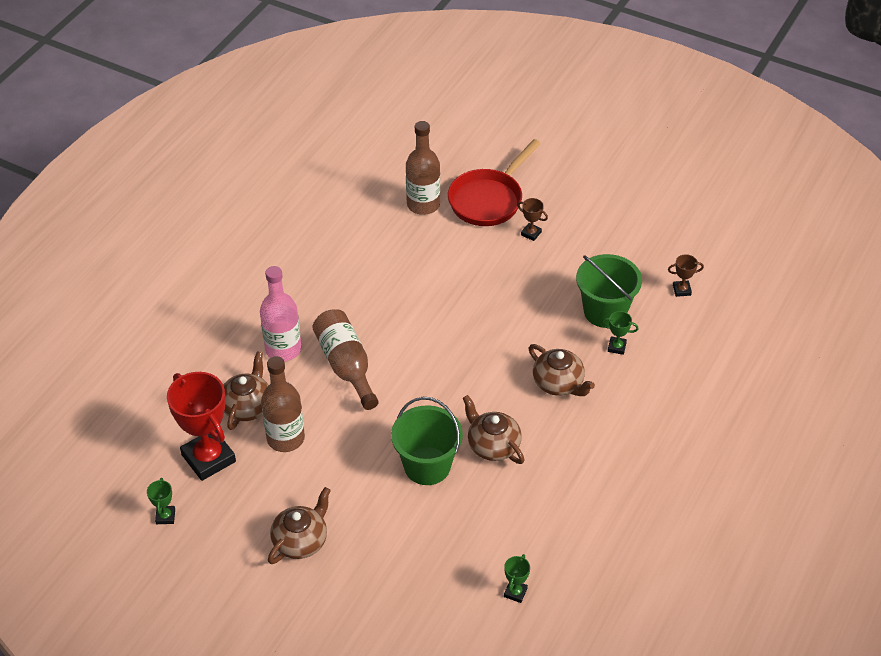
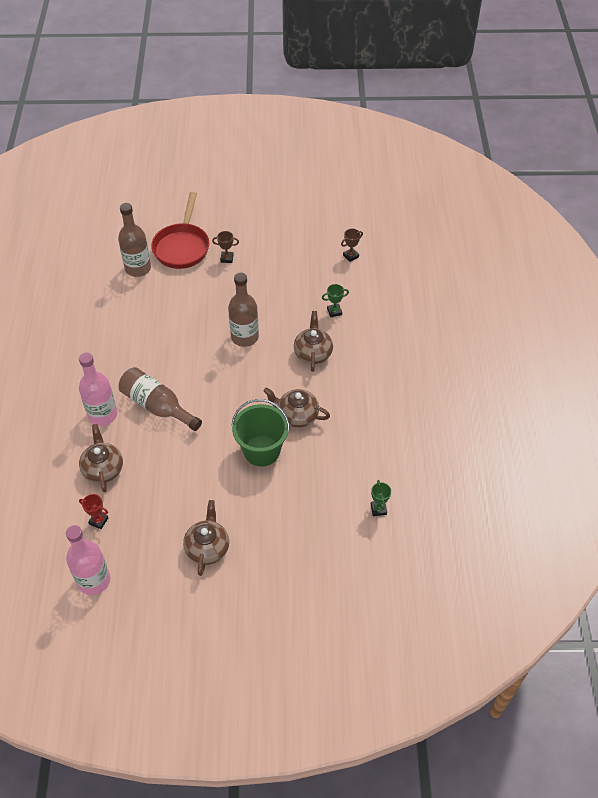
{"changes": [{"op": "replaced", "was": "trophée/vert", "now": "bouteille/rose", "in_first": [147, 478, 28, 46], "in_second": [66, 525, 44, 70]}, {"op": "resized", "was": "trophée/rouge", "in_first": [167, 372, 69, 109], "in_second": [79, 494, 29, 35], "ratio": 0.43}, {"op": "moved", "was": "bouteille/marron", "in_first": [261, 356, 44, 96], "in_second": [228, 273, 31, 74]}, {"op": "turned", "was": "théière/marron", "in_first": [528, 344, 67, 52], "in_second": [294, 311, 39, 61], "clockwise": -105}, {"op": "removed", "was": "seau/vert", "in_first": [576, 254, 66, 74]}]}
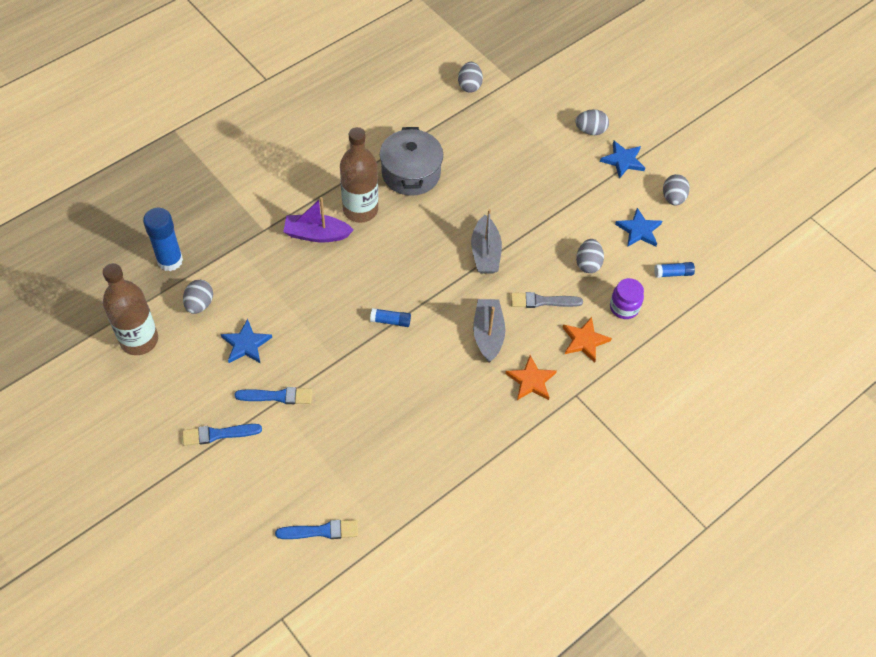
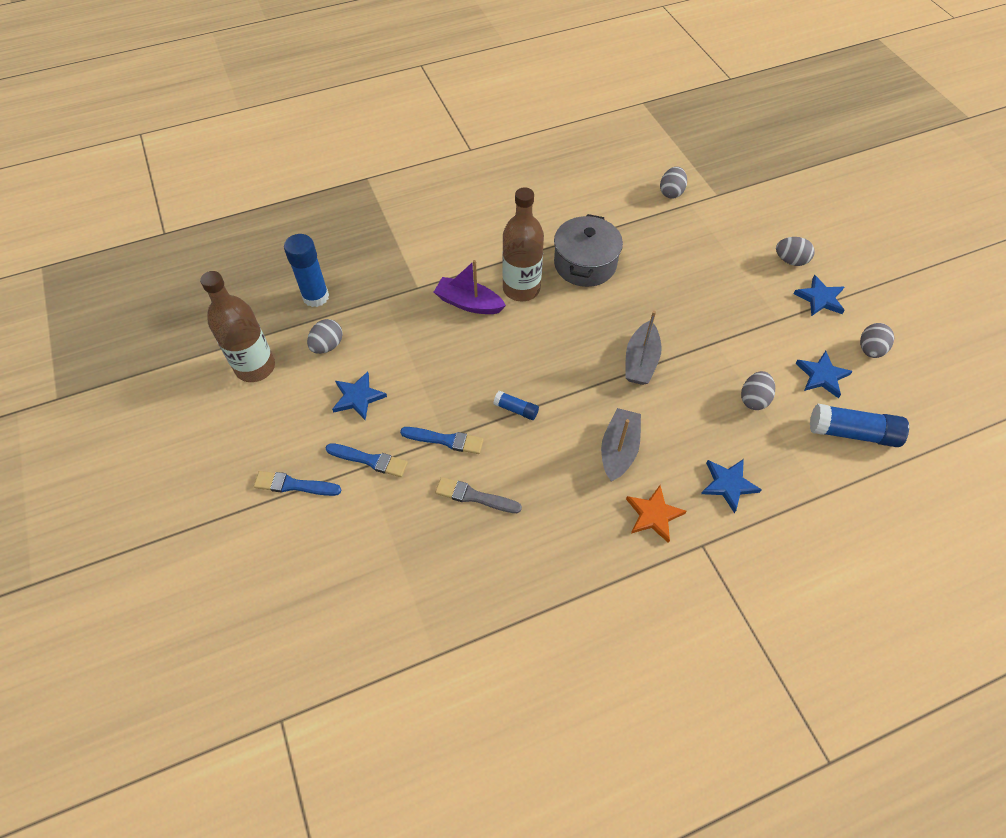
{"changes": [{"op": "moved", "was": "pinceau/bleu", "in_first": [275, 520, 83, 19], "in_second": [400, 427, 84, 27]}, {"op": "moved", "was": "pinceau/gris", "in_first": [511, 292, 72, 16], "in_second": [435, 477, 87, 36]}, {"op": "recoloured", "was": "étoile/orange", "now": "étoile/bleu", "in_first": [562, 317, 50, 46], "in_second": [701, 459, 61, 54]}, {"op": "resized", "was": "bâton de colle/bleu", "in_first": [654, 262, 41, 16], "in_second": [810, 404, 99, 43], "ratio": 1.9}, {"op": "removed", "was": "bocal/violet", "in_first": [610, 278, 34, 41]}]}
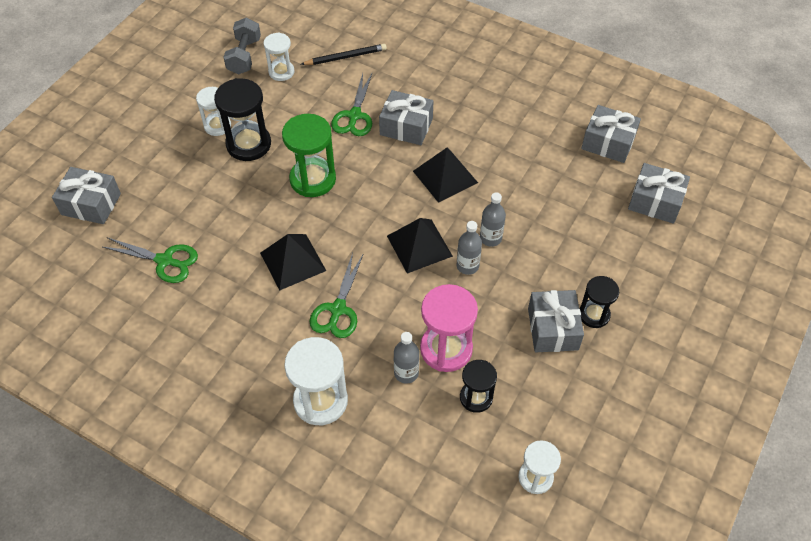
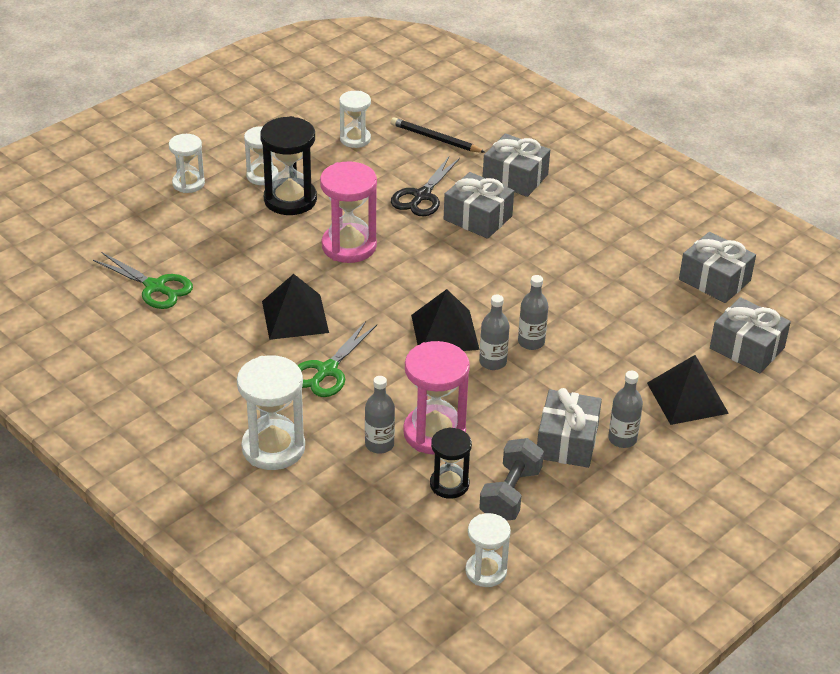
{"changes": [{"op": "added", "now": "sablier/blanc", "in_second": [169, 134, 36, 59]}, {"op": "recoloured", "was": "sablier/vert", "now": "sablier/rose", "in_first": [282, 114, 54, 83], "in_second": [320, 161, 57, 102]}, {"op": "turned", "was": "crayon/noir", "in_first": [300, 44, 87, 21], "in_second": [391, 117, 95, 36], "clockwise": -150}, {"op": "recoloured", "was": "ciseaux/vert", "now": "ciseaux/noir", "in_first": [331, 73, 41, 63], "in_second": [391, 157, 69, 59]}, {"op": "moved", "was": "haltère/gris", "in_first": [223, 18, 38, 56], "in_second": [479, 438, 65, 83]}, {"op": "moved", "was": "cadeau/gris", "in_first": [52, 167, 69, 57], "in_second": [483, 134, 67, 63]}, {"op": "replaced", "was": "sablier/noir", "now": "bouteille/gris", "in_first": [580, 276, 39, 52], "in_second": [608, 371, 35, 77]}, {"op": "moved", "was": "pyramide/noir", "in_first": [413, 148, 65, 55], "in_second": [647, 355, 82, 70]}]}
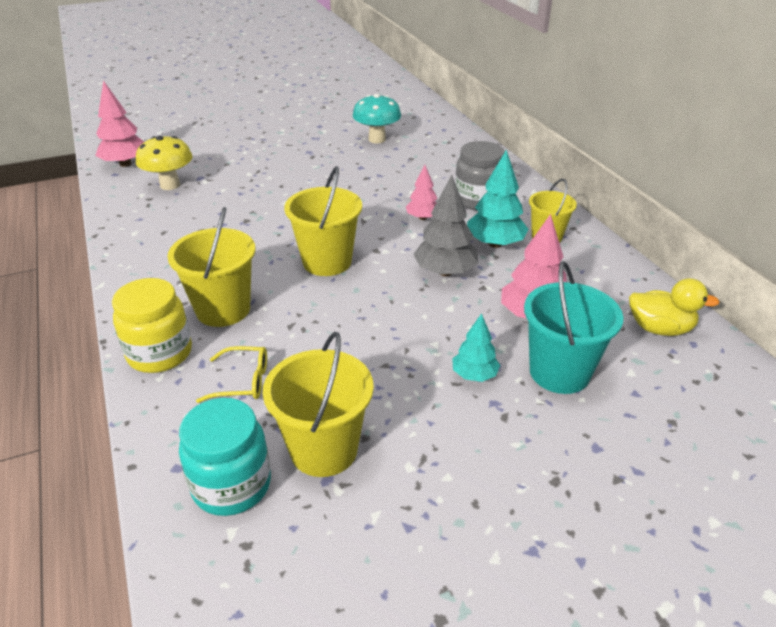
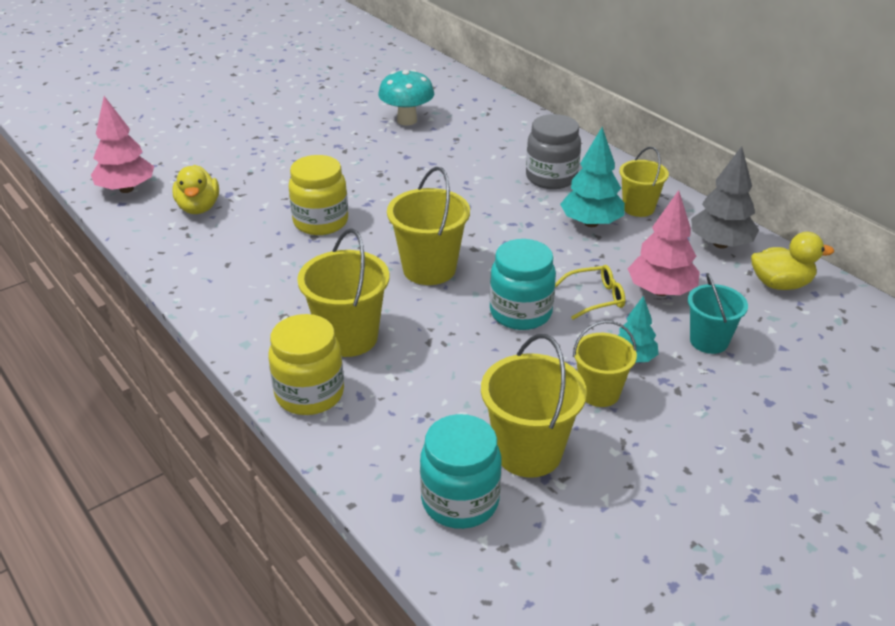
{"changes": [{"op": "replaced", "was": "champignon/jaune", "now": "canard/jaune", "in_first": [136, 136, 56, 54], "in_second": [172, 165, 47, 49]}, {"op": "added", "now": "bocal/jaune", "in_second": [288, 155, 60, 80]}, {"op": "added", "now": "bocal/turquoise", "in_second": [489, 239, 67, 91]}, {"op": "moved", "was": "lunettes/jaune", "in_first": [196, 346, 71, 57], "in_second": [555, 265, 71, 55]}, {"op": "added", "now": "seau/jaune", "in_second": [573, 321, 64, 86]}, {"op": "resized", "was": "seau/turquoise", "in_first": [524, 261, 100, 133], "in_second": [688, 273, 60, 81], "ratio": 0.65}, {"op": "moved", "was": "arbre/gris", "in_first": [413, 175, 65, 101], "in_second": [691, 146, 68, 102]}, {"op": "removed", "was": "arbre/rose", "in_first": [406, 165, 31, 55]}]}
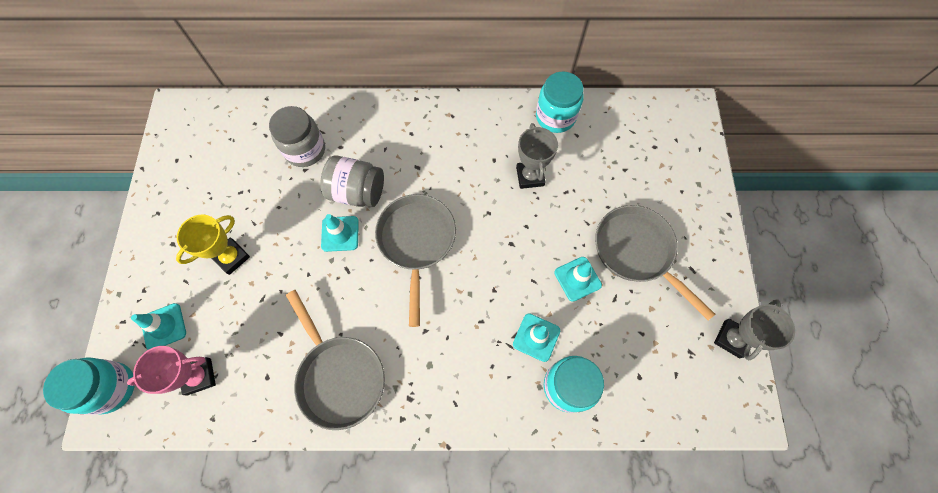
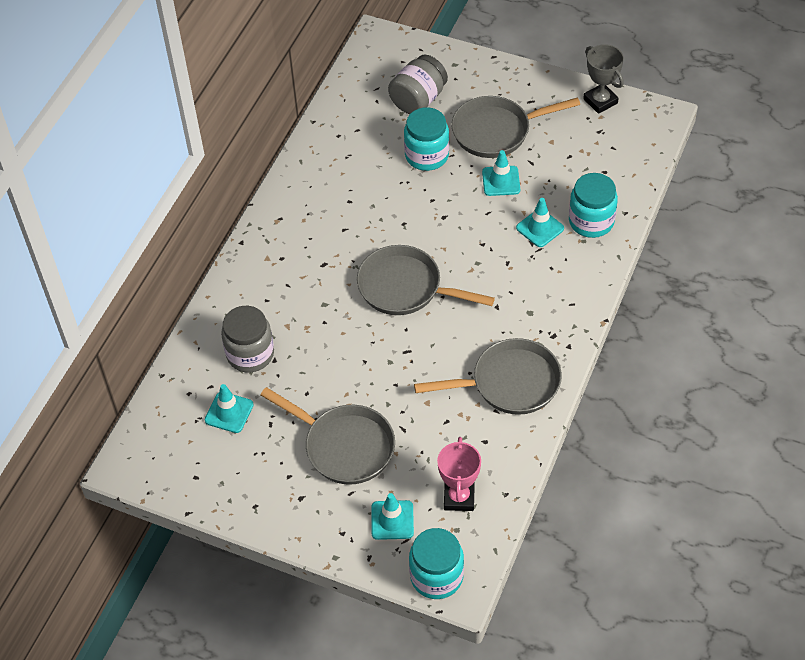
{"changes": [{"op": "moved", "was": "cône de chantier/turquoise", "in_first": [321, 214, 38, 38], "in_second": [205, 384, 49, 49]}, {"op": "replaced", "was": "trophée/jaune", "now": "poêle/gris", "in_first": [176, 215, 74, 60], "in_second": [261, 387, 134, 98]}, {"op": "moved", "was": "bocal/gris", "in_first": [320, 155, 64, 52], "in_second": [388, 55, 60, 59]}, {"op": "moved", "was": "bocal/turquoise", "in_first": [536, 71, 48, 62], "in_second": [404, 107, 45, 64]}, {"op": "removed", "was": "trophée/gris", "in_first": [516, 123, 42, 66]}]}
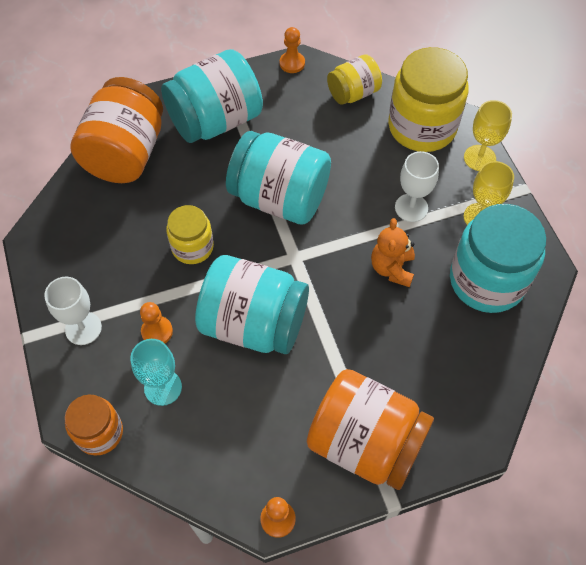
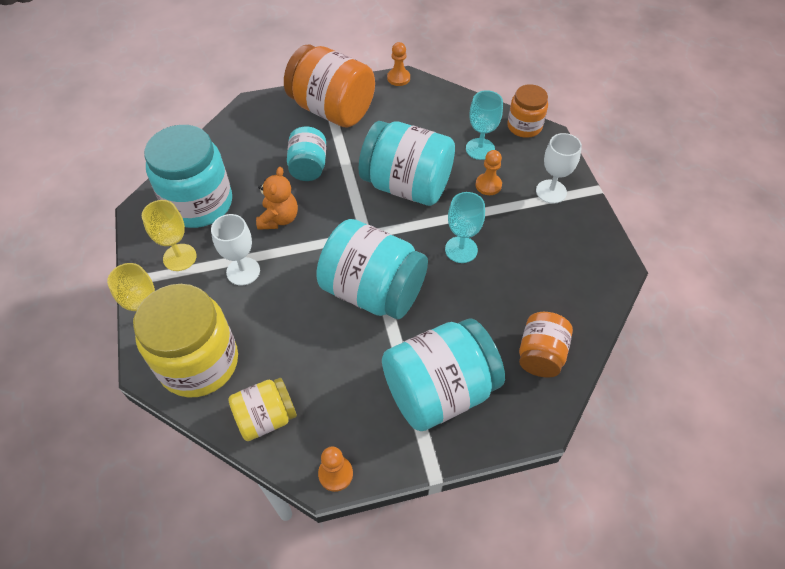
{"changes": [{"op": "added", "now": "bocal/turquoise", "in_second": [287, 127, 39, 54]}, {"op": "replaced", "was": "bocal/jaune", "now": "verre à pied/turquoise", "in_first": [166, 205, 48, 59], "in_second": [445, 192, 40, 71]}, {"op": "resized", "was": "bocal/orange", "in_first": [70, 77, 93, 106], "in_second": [519, 312, 54, 66], "ratio": 0.56}]}
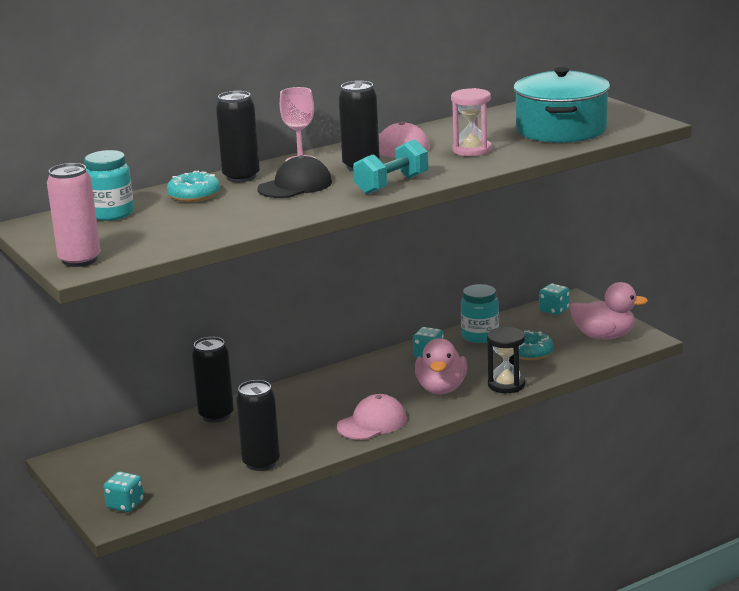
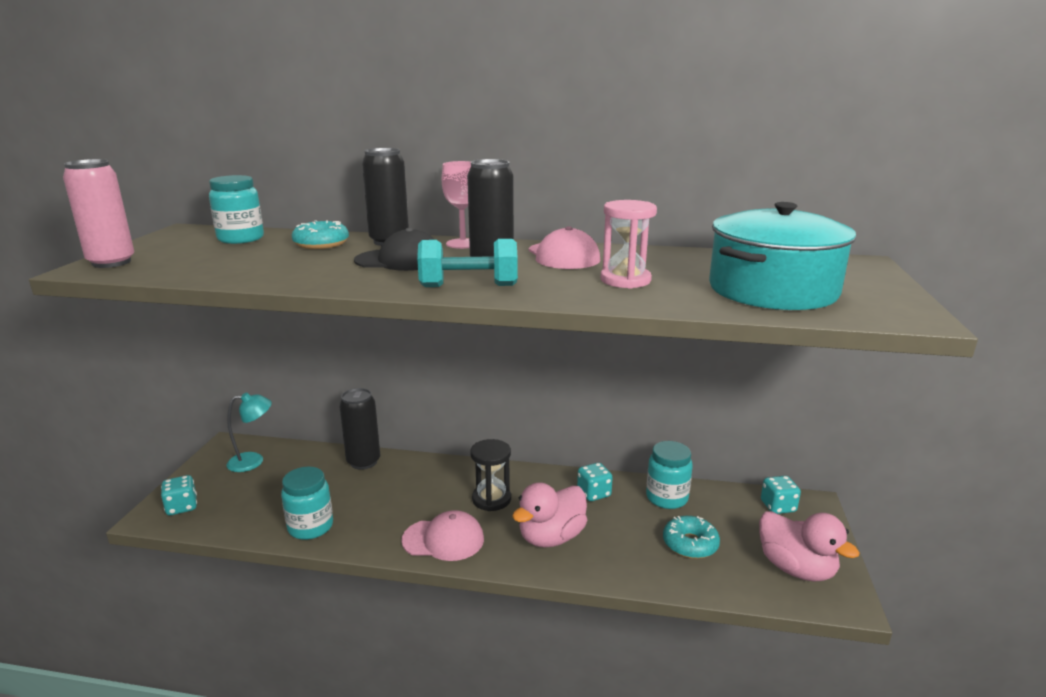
{"changes": [{"op": "added", "now": "lampe/turquoise", "in_second": [226, 392, 46, 80]}, {"op": "replaced", "was": "canette/noir", "now": "bocal/turquoise", "in_first": [236, 380, 44, 91], "in_second": [281, 467, 52, 73]}, {"op": "moved", "was": "sablier/noir", "in_first": [487, 327, 38, 66], "in_second": [470, 439, 41, 72]}]}
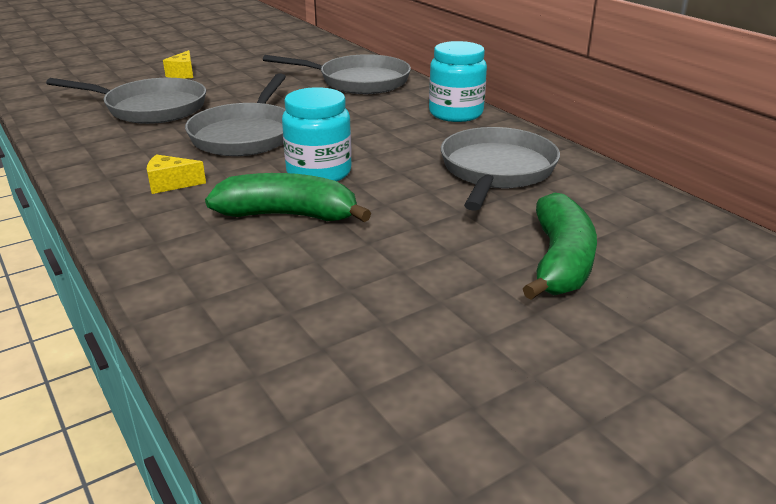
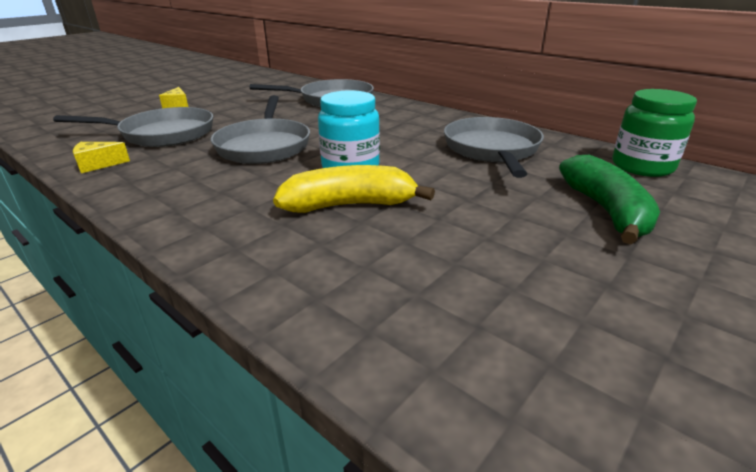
{"changes": [{"op": "moved", "was": "fromage/jaune", "in_first": [147, 154, 59, 40], "in_second": [73, 142, 57, 31]}, {"op": "recoloured", "was": "banane/vert", "now": "banane/jaune", "in_first": [205, 173, 166, 49], "in_second": [273, 165, 162, 48]}, {"op": "added", "now": "bocal/vert", "in_second": [612, 89, 85, 88]}, {"op": "removed", "was": "bocal/turquoise", "in_first": [429, 41, 58, 81]}]}
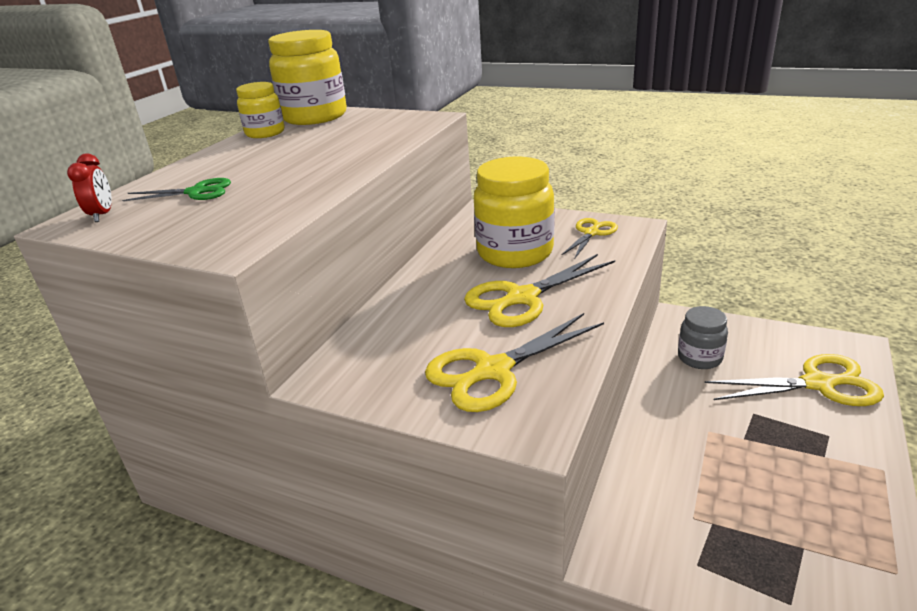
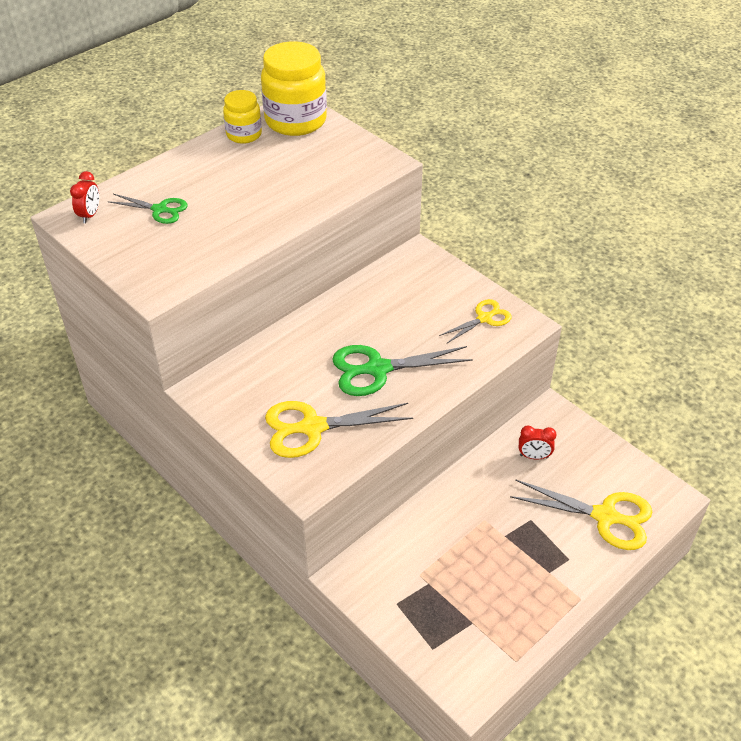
{"changes": [{"op": "recoloured", "was": "ciseaux/jaune", "now": "ciseaux/vert", "in_first": [464, 254, 151, 73], "in_second": [332, 345, 141, 51]}, {"op": "replaced", "was": "bocal/gris", "now": "réveil/rouge", "in_first": [678, 306, 50, 63], "in_second": [519, 426, 37, 33]}, {"op": "removed", "was": "bocal/jaune", "in_first": [474, 157, 80, 111]}]}
